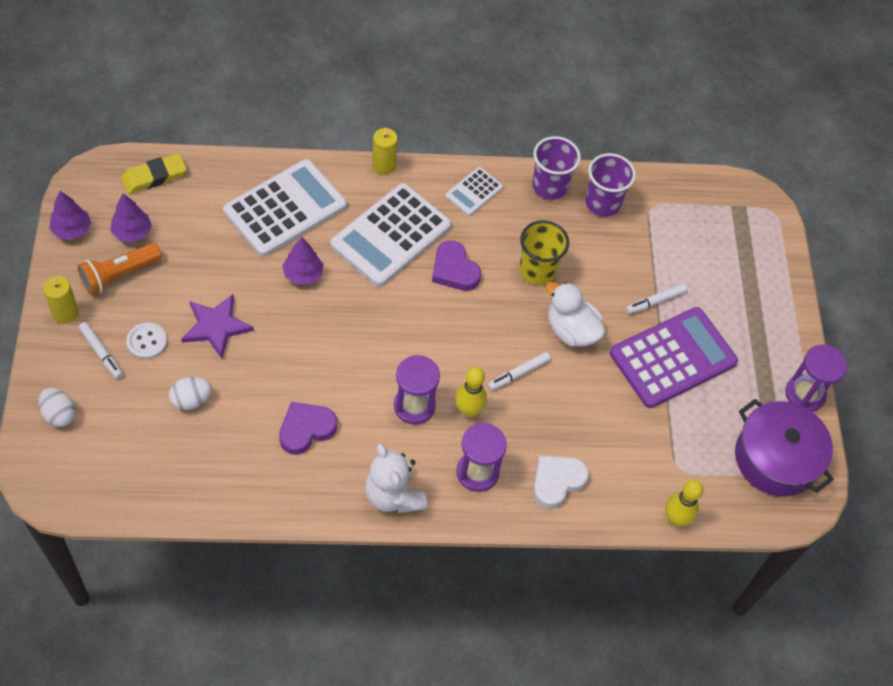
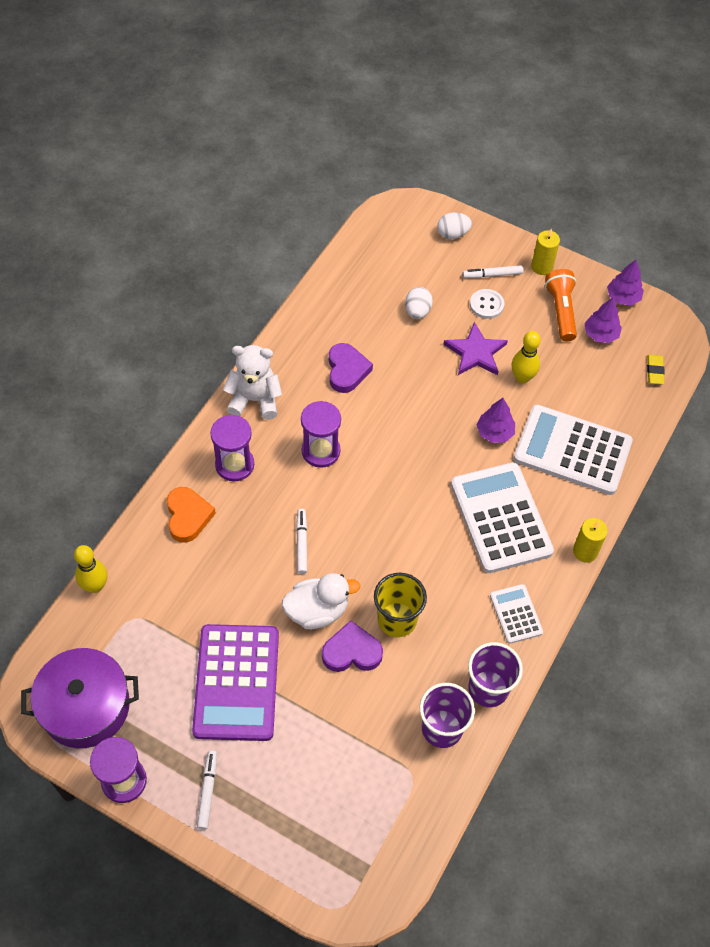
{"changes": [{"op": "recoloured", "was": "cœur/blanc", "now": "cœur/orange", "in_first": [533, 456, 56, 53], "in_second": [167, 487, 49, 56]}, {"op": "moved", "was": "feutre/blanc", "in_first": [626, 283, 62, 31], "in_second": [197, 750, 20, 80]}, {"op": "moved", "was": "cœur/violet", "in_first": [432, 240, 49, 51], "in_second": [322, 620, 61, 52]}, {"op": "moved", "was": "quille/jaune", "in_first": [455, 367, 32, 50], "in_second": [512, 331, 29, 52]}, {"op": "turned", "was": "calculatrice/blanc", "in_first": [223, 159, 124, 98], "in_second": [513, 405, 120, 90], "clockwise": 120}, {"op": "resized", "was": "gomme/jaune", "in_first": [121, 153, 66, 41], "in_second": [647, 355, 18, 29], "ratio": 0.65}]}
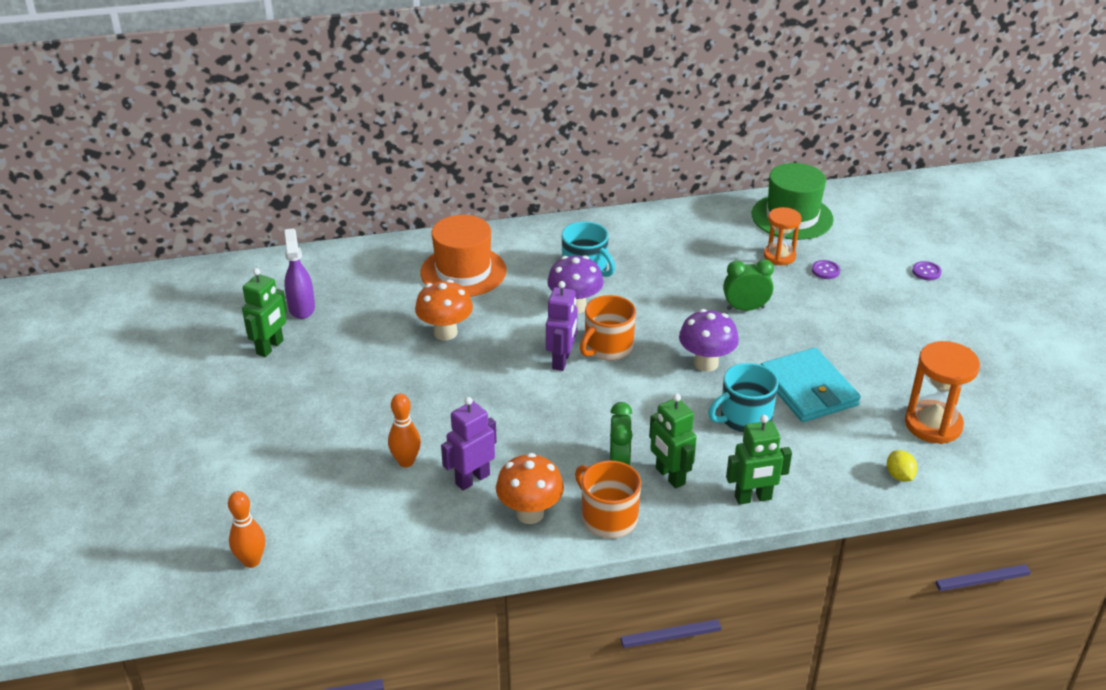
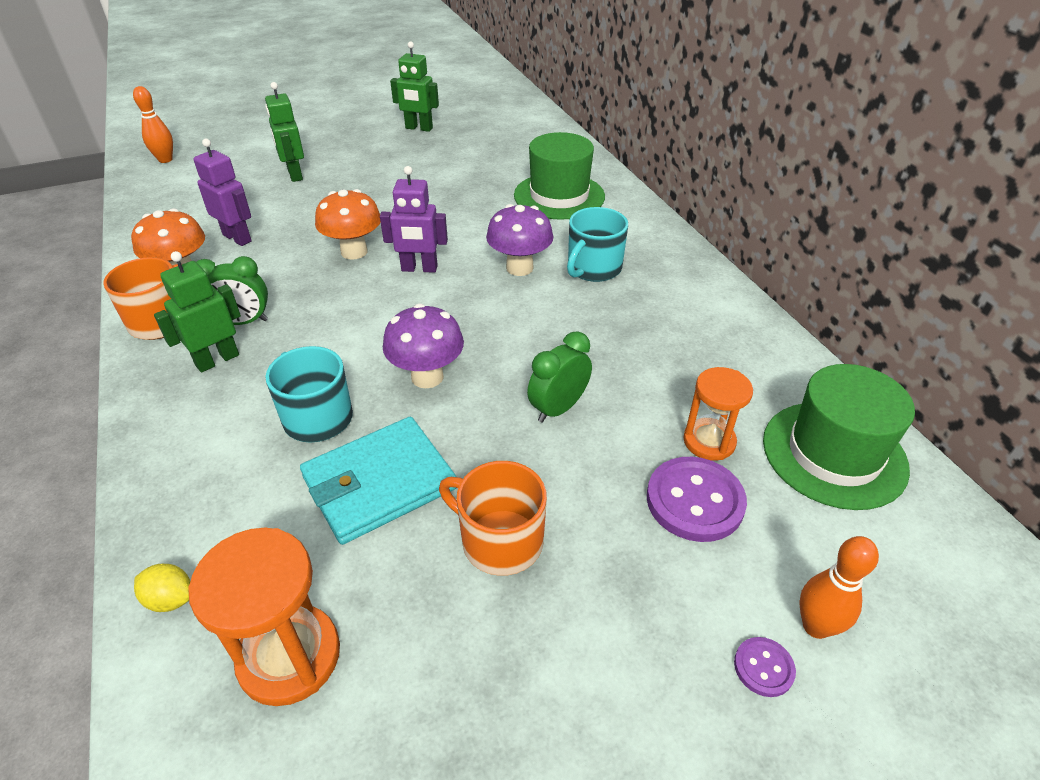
{"changes": [{"op": "turned", "was": "citron/jaune", "in_first": [887, 450, 30, 32], "in_second": [134, 564, 57, 48], "clockwise": 45}, {"op": "moved", "was": "robot/vert", "in_first": [726, 415, 66, 90], "in_second": [265, 82, 39, 100]}, {"op": "moved", "was": "champignon/orange", "in_first": [415, 280, 58, 61], "in_second": [315, 189, 65, 71]}, {"op": "moved", "was": "tasse/orange", "in_first": [580, 295, 56, 65], "in_second": [439, 461, 108, 115]}, {"op": "recoloured", "was": "chapeau/orange", "now": "chapeau/vert", "in_first": [420, 215, 87, 82], "in_second": [514, 132, 91, 88]}, {"op": "turned", "was": "réveil/vert", "in_first": [723, 259, 51, 52], "in_second": [527, 331, 65, 92], "clockwise": -120}, {"op": "resized", "was": "bouton/violet", "in_first": [812, 260, 28, 19], "in_second": [647, 457, 100, 85], "ratio": 2.0}, {"op": "moved", "was": "quille/orange", "in_first": [388, 393, 33, 74], "in_second": [799, 536, 80, 103]}, {"op": "removed", "was": "vaporisateur/violet", "in_first": [284, 228, 31, 91]}]}
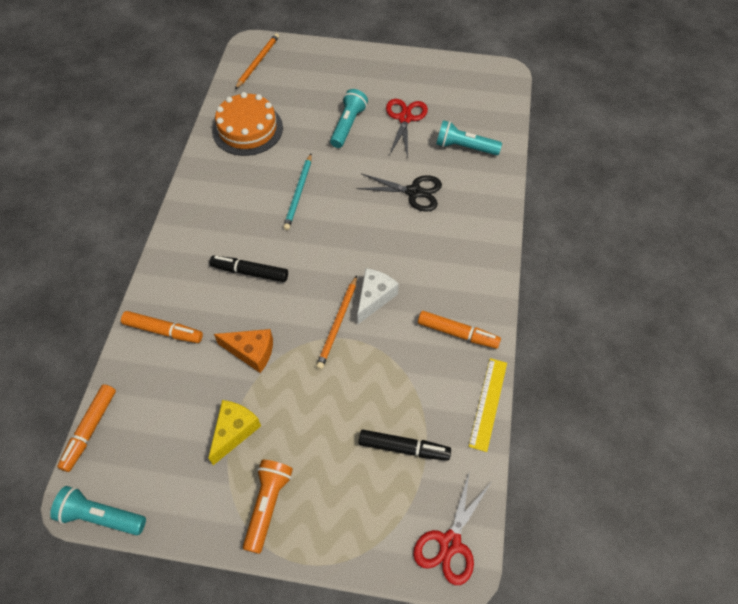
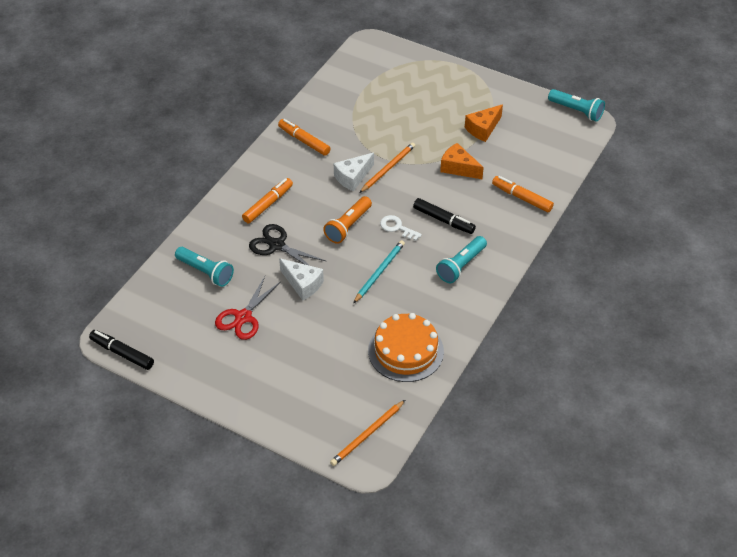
{"changes": [{"op": "moved", "was": "feutre/noir", "in_first": [359, 430, 92, 31], "in_second": [89, 330, 65, 40]}, {"op": "moved", "was": "feutre/orange", "in_first": [57, 384, 59, 88], "in_second": [242, 178, 51, 45]}, {"op": "added", "now": "fromage/blanc", "in_second": [279, 258, 45, 42]}, {"op": "moved", "was": "lampe de poche/orange", "in_first": [243, 460, 50, 94], "in_second": [323, 196, 49, 48]}, {"op": "added", "now": "clé/blanc", "in_second": [380, 215, 42, 26]}, {"op": "moved", "was": "lampe de poche/turquoise", "in_first": [330, 89, 38, 59], "in_second": [436, 236, 51, 47]}, {"op": "recoloured", "was": "fromage/jaune", "now": "fromage/orange", "in_first": [208, 400, 53, 65], "in_second": [465, 104, 38, 38]}, {"op": "removed", "was": "ciseaux/rouge", "in_first": [413, 470, 78, 115]}, {"op": "removed", "was": "règle/jaune", "in_first": [469, 358, 38, 94]}]}
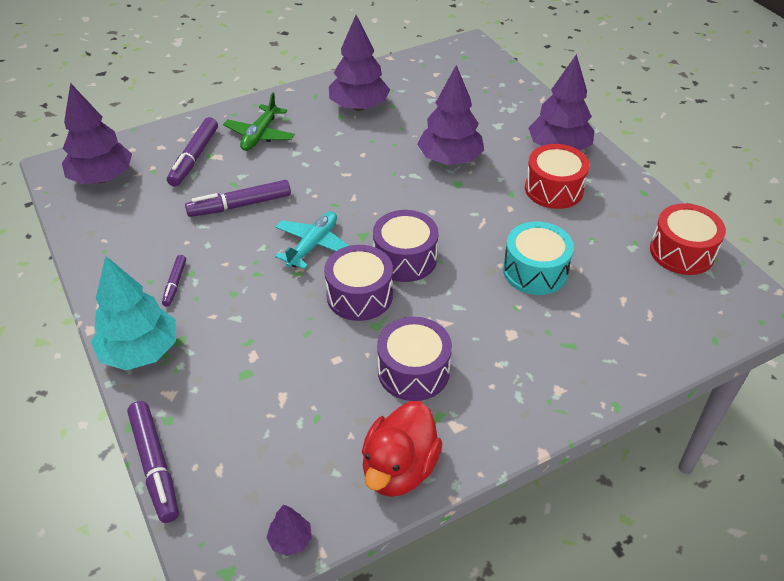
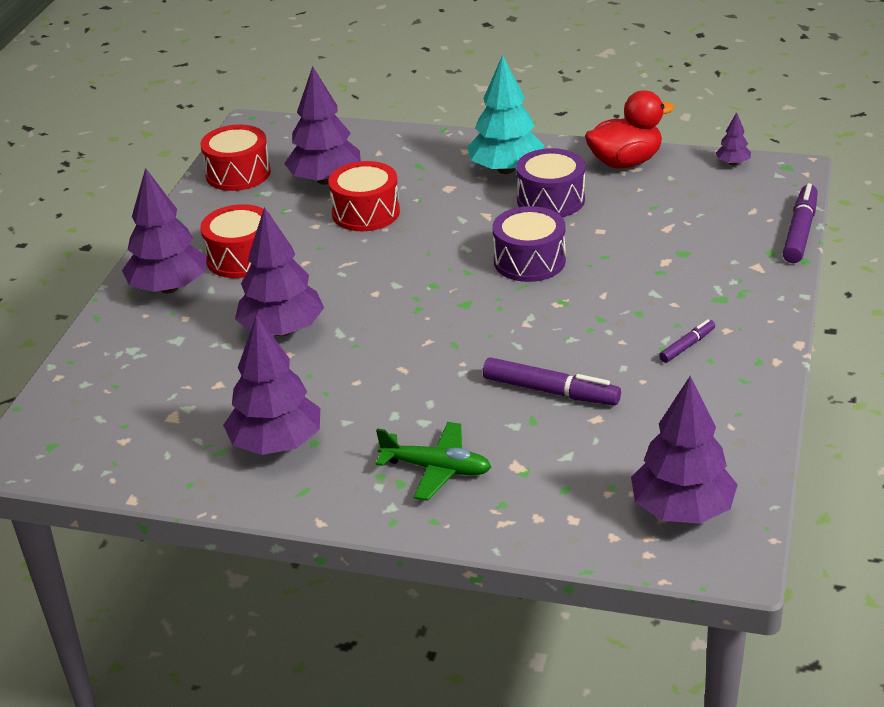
{"changes": [{"op": "added", "now": "arbre/violet", "in_second": [284, 66, 77, 119]}, {"op": "recoloured", "was": "tambour/turquoise", "now": "tambour/rouge", "in_first": [503, 222, 71, 73], "in_second": [328, 161, 72, 70]}, {"op": "turned", "was": "avion/vert", "in_first": [223, 93, 72, 58], "in_second": [375, 422, 116, 79], "clockwise": 45}, {"op": "moved", "was": "arbre/turquoise", "in_first": [91, 256, 85, 114], "in_second": [467, 55, 77, 119]}, {"op": "removed", "was": "feutre/violet", "in_first": [167, 117, 51, 70]}, {"op": "removed", "was": "avion/turquoise", "in_first": [275, 211, 74, 58]}, {"op": "removed", "was": "tambour/violet", "in_first": [373, 210, 66, 72]}]}
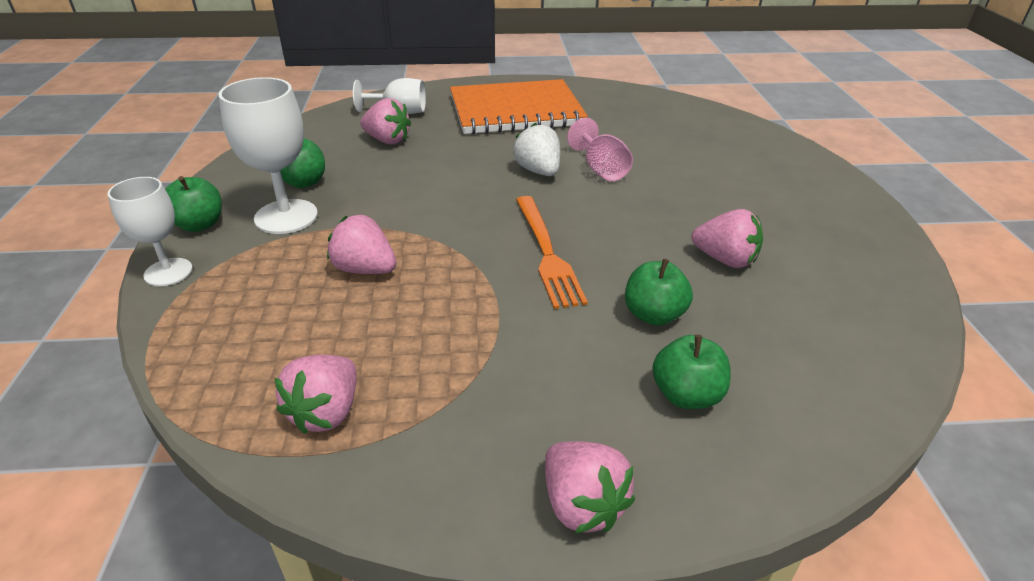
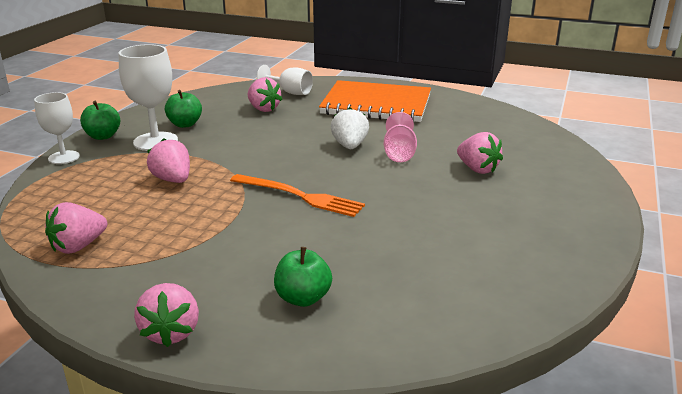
{"changes": [{"op": "turned", "was": "fourchette/orange", "in_first": [516, 196, 72, 113], "in_second": [230, 174, 135, 43], "clockwise": -75}, {"op": "moved", "was": "fraise/rose", "in_first": [691, 209, 72, 59], "in_second": [457, 132, 46, 42]}, {"op": "removed", "was": "pomme/vert", "in_first": [625, 259, 68, 67]}]}
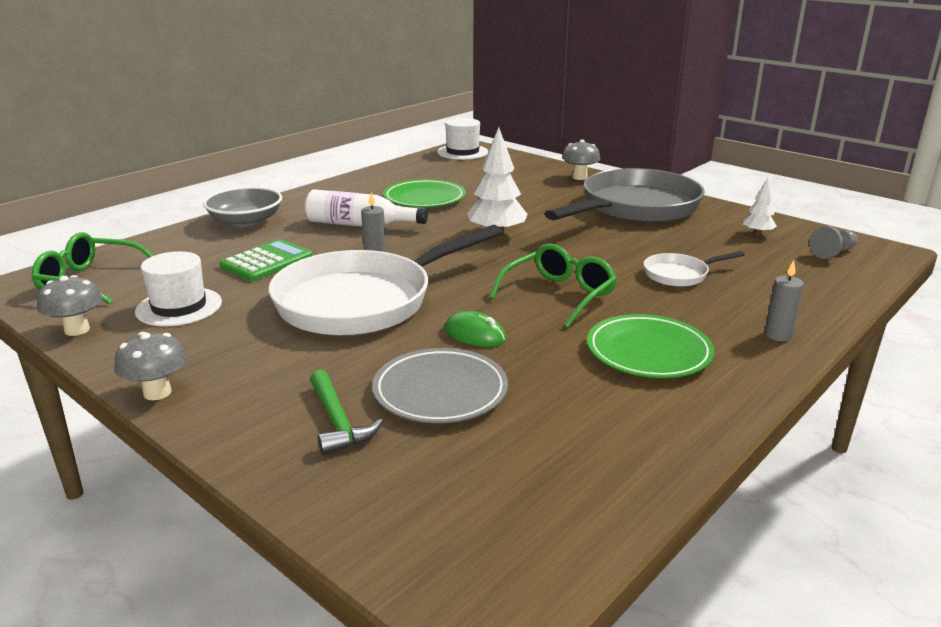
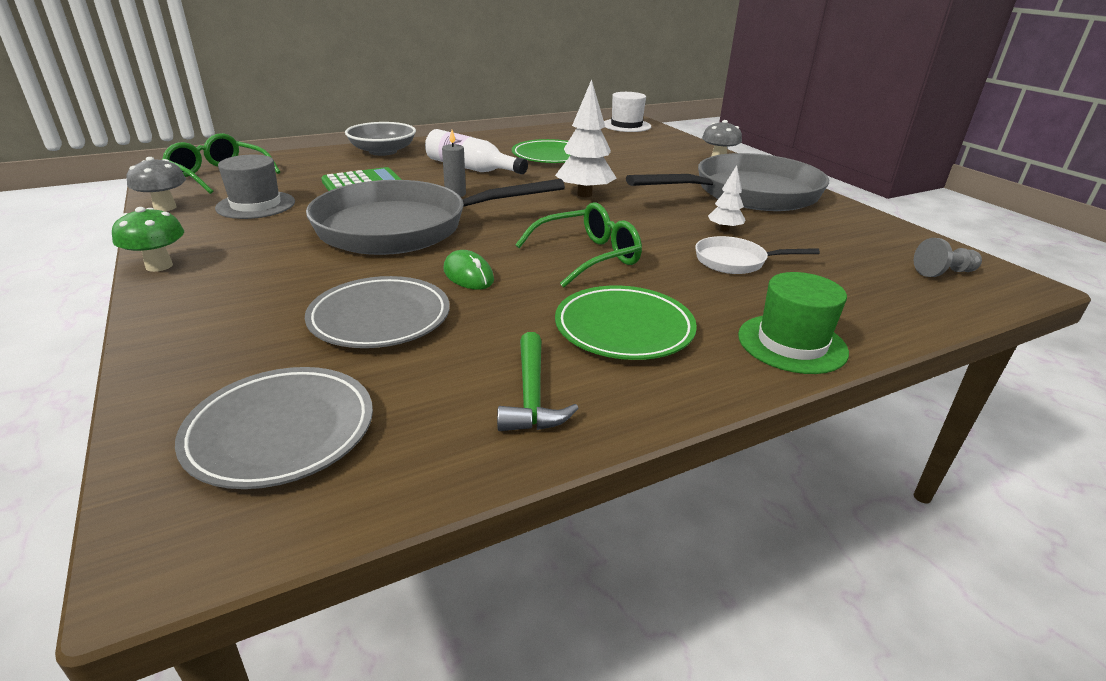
{"changes": [{"op": "recoloured", "was": "champignon/gris", "now": "champignon/vert", "in_first": [114, 332, 73, 68], "in_second": [112, 207, 72, 65]}, {"op": "added", "now": "assiette/gris", "in_second": [175, 367, 198, 122]}, {"op": "recoloured", "was": "chapeau/blanc", "now": "chapeau/gris", "in_first": [135, 251, 87, 75], "in_second": [215, 154, 80, 65]}, {"op": "recoloured", "was": "poêle/blanc", "now": "poêle/gris", "in_first": [269, 225, 233, 111], "in_second": [306, 179, 259, 76]}, {"op": "moved", "was": "marteau/vert", "in_first": [310, 370, 73, 85], "in_second": [497, 332, 82, 99]}, {"op": "moved", "was": "arbre/blanc", "in_first": [743, 178, 34, 58], "in_second": [708, 165, 38, 67]}, {"op": "replaced", "was": "bougie/gris", "now": "chapeau/vert", "in_first": [765, 260, 39, 81], "in_second": [738, 272, 111, 102]}]}
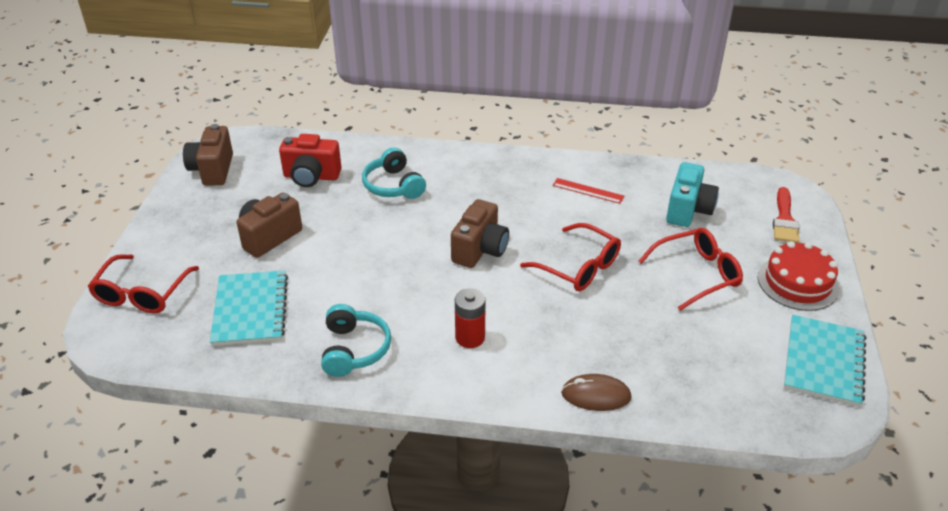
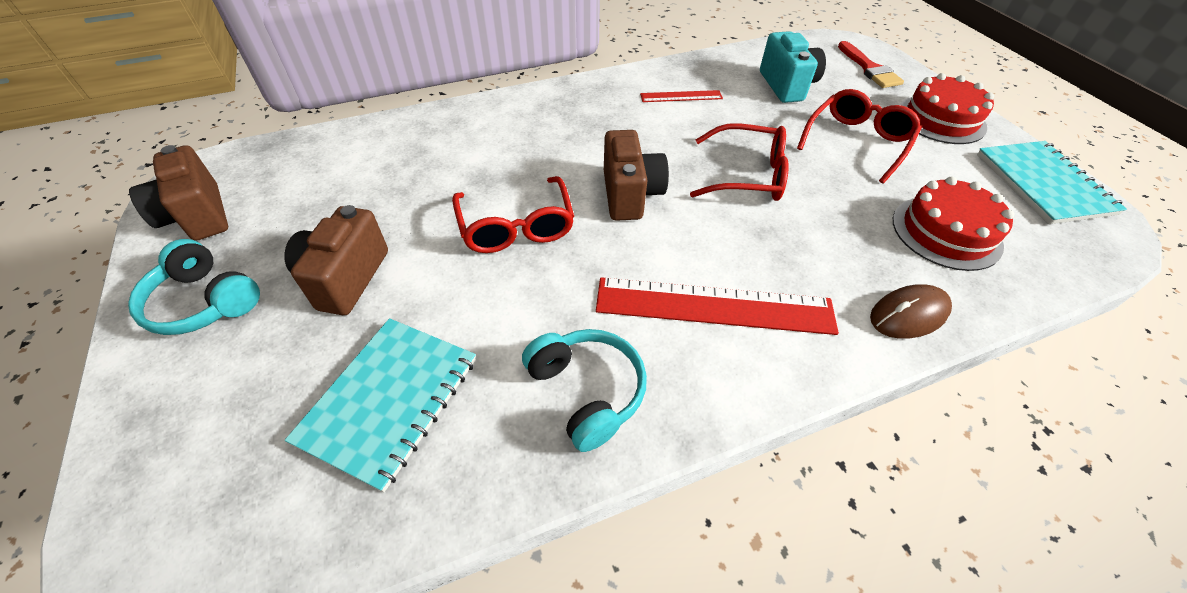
{"changes": [{"op": "moved", "was": "casque audio/turquoise", "in_first": [362, 147, 64, 52], "in_second": [128, 239, 132, 96]}, {"op": "turned", "was": "carnet/turquoise", "in_first": [210, 270, 78, 76], "in_second": [285, 318, 191, 174], "clockwise": 60}, {"op": "moved", "was": "lunettes/rouge", "in_first": [88, 254, 111, 59], "in_second": [452, 176, 122, 77]}, {"op": "replaced", "was": "pile/rouge", "now": "règle/rouge", "in_first": [455, 288, 31, 60], "in_second": [596, 277, 243, 58]}, {"op": "added", "now": "gâteau/rouge", "in_second": [893, 177, 121, 94]}, {"op": "removed", "was": "appareil photo/rouge", "in_first": [279, 134, 63, 53]}]}
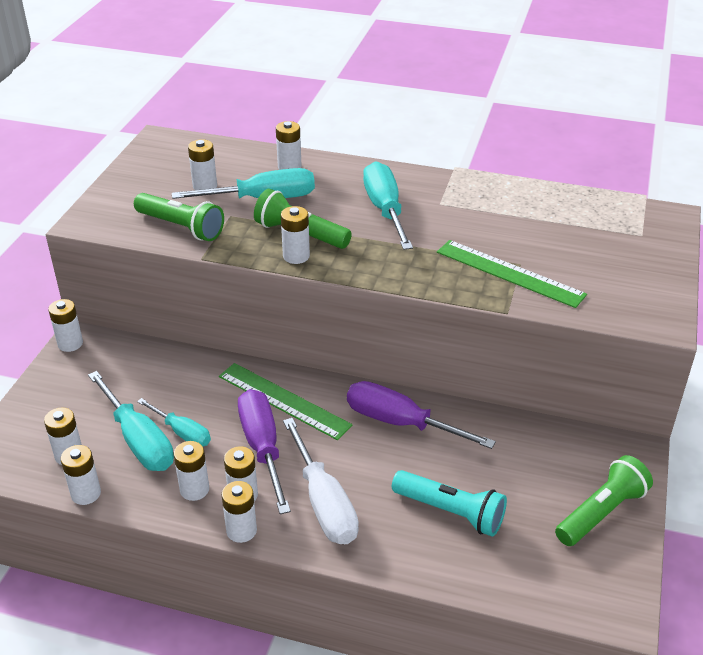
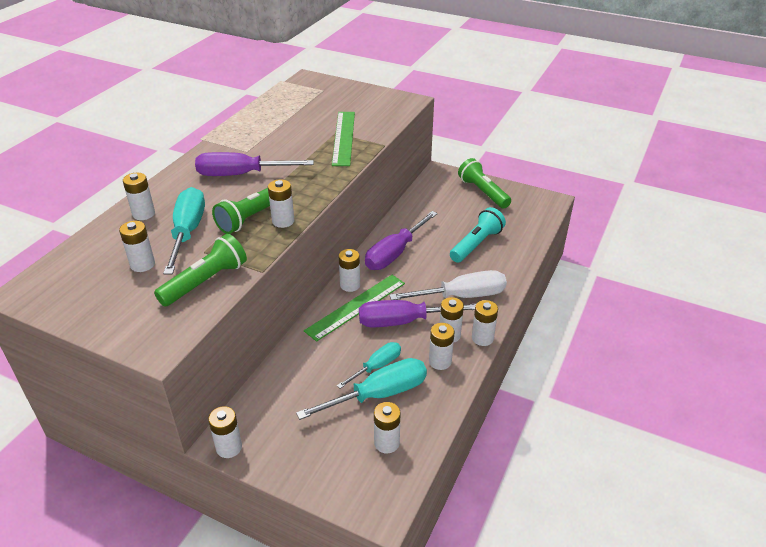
{"changes": [{"op": "recoloured", "was": "tournevis/turquoise", "now": "tournevis/violet", "in_first": [363, 161, 50, 89], "in_second": [195, 152, 119, 24]}, {"op": "turned", "was": "règle/vert", "in_first": [437, 240, 150, 68], "in_second": [332, 112, 23, 54], "clockwise": -45}, {"op": "moved", "was": "pile/blanc", "in_first": [61, 445, 40, 60], "in_second": [339, 249, 21, 43]}]}
